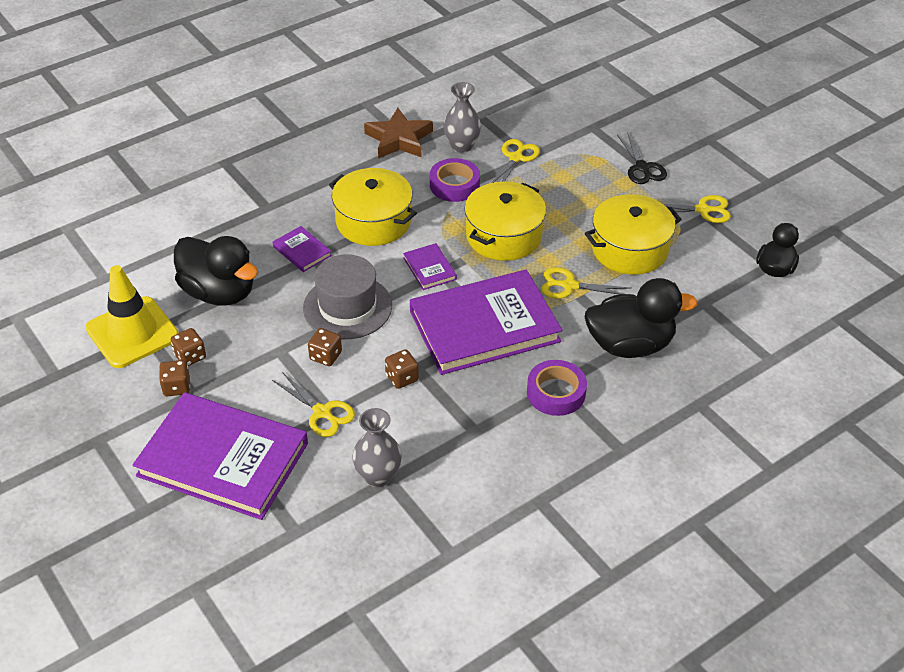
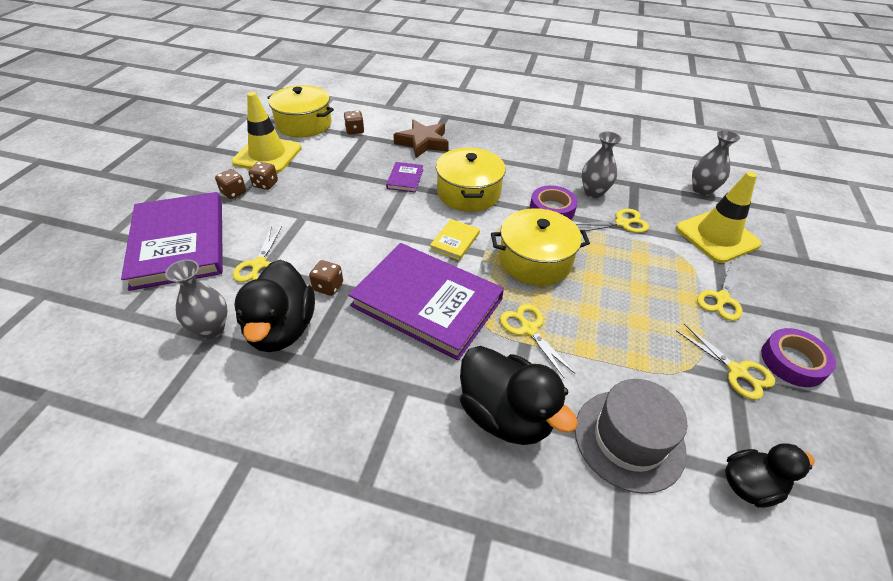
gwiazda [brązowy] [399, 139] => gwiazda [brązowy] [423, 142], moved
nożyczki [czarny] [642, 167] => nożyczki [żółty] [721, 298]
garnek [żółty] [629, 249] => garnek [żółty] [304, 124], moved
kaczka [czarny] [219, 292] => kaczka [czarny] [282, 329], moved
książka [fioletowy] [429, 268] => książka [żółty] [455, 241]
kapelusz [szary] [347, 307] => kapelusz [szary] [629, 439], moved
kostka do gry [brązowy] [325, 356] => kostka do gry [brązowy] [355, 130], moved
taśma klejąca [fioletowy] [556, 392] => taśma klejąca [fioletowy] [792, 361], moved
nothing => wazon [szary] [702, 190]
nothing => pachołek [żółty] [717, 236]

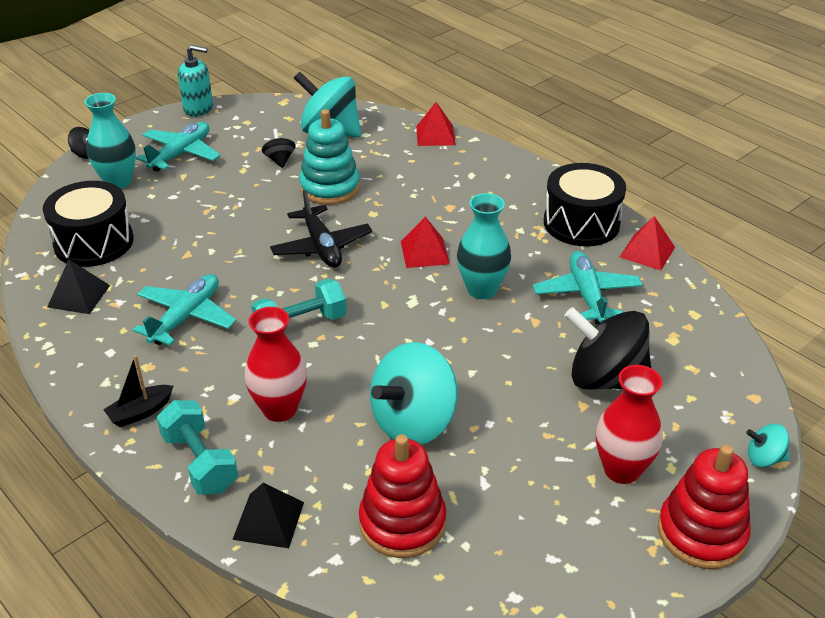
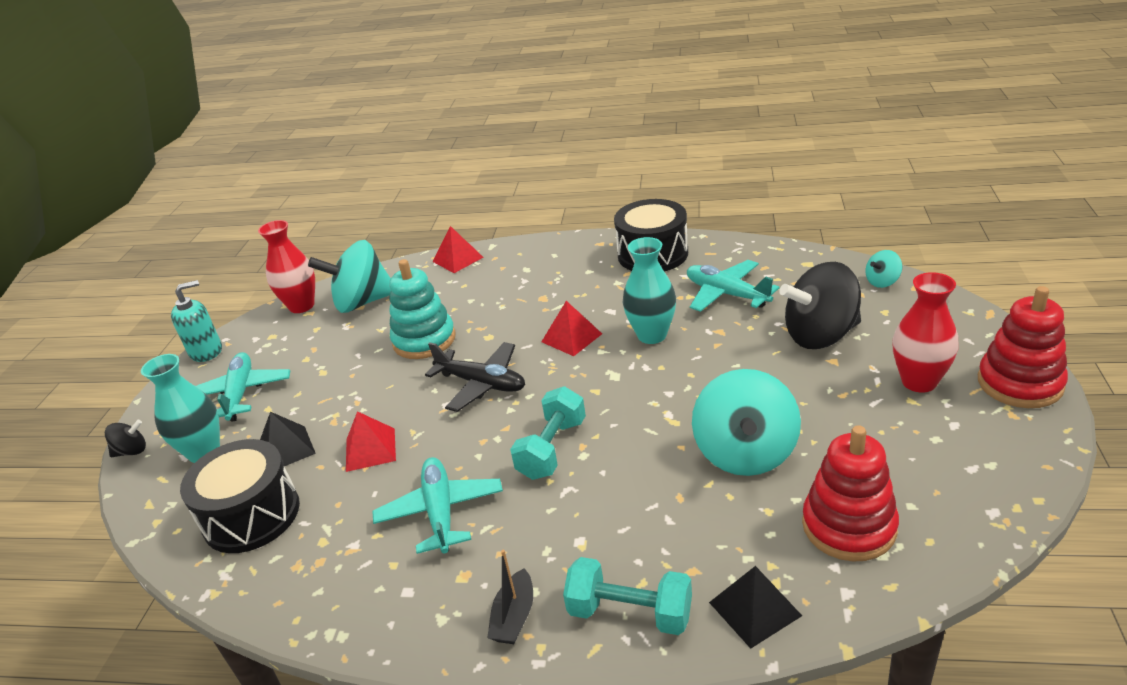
bączek [czarny] [280, 160] => nothing
piramida [czerwony] [647, 252] => piramida [czerwony] [370, 449], moved
piramida [czarny] [78, 296] => piramida [czarny] [286, 449], moved
wazon [czerwony] [279, 409] => wazon [czerwony] [301, 306], moved
bączek [turkusowy] [764, 458] => bączek [turkusowy] [882, 282], moved

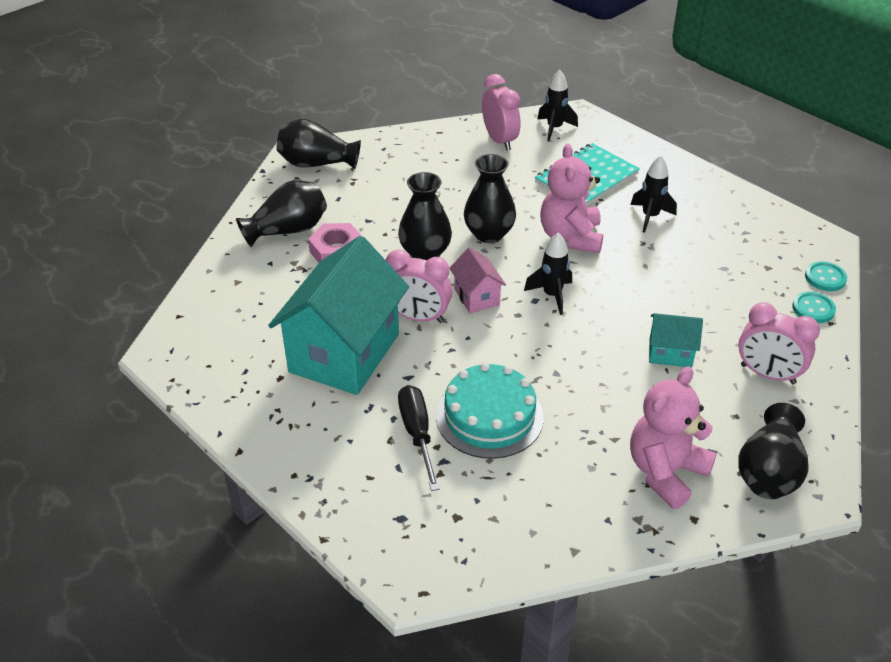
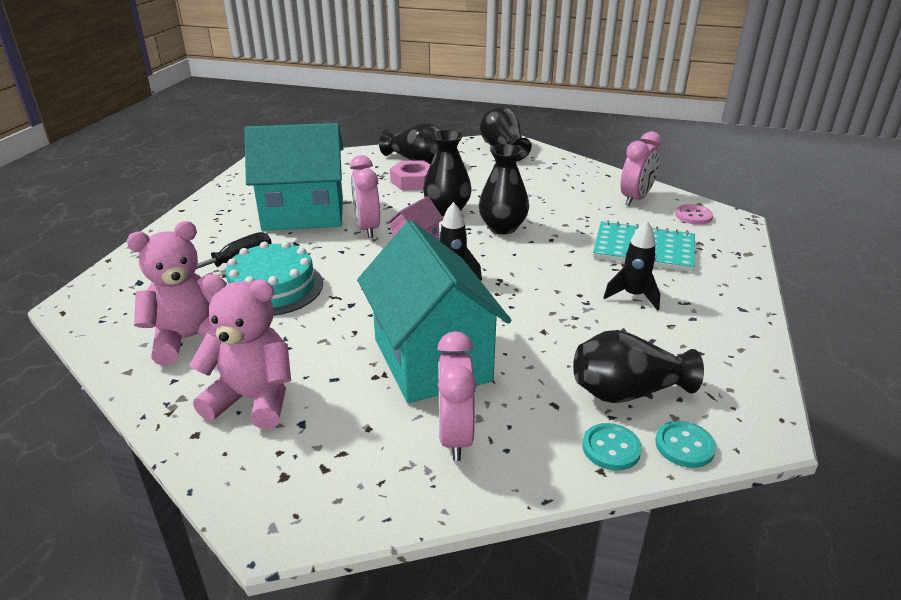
rakieta [czarny] [554, 128] => guzik [różowy] [693, 216]
miś [różowy] [571, 237] => miś [różowy] [190, 339], moved
domek [turkusowy] [670, 353] => domek [turkusowy] [432, 360], x2.21
wazon [czarny] [769, 472] => wazon [czarny] [627, 392], moved

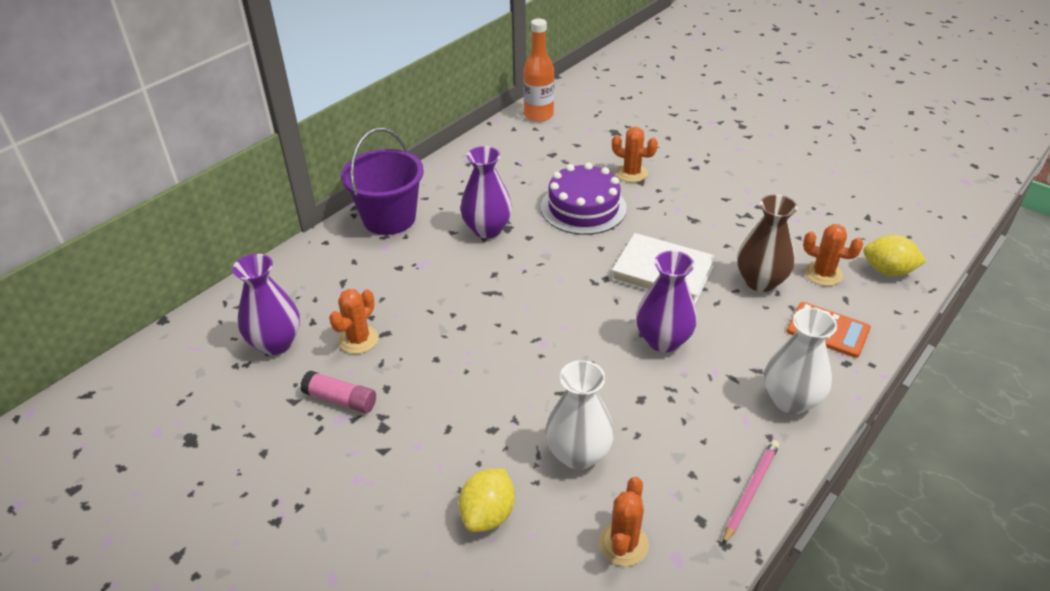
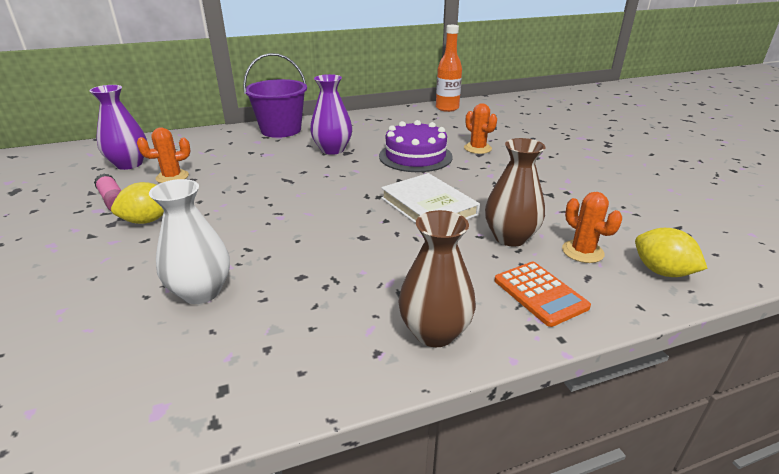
wazon [fioletowy] [663, 340] => nothing
wazon [biały] [790, 400] => wazon [brązowy] [434, 332]
ołówek [różowy] [750, 491] => nothing
cytryna [żółty] [488, 514] => cytryna [żółty] [148, 220], moved
kaktus [pomarańczowy] [623, 544] => nothing

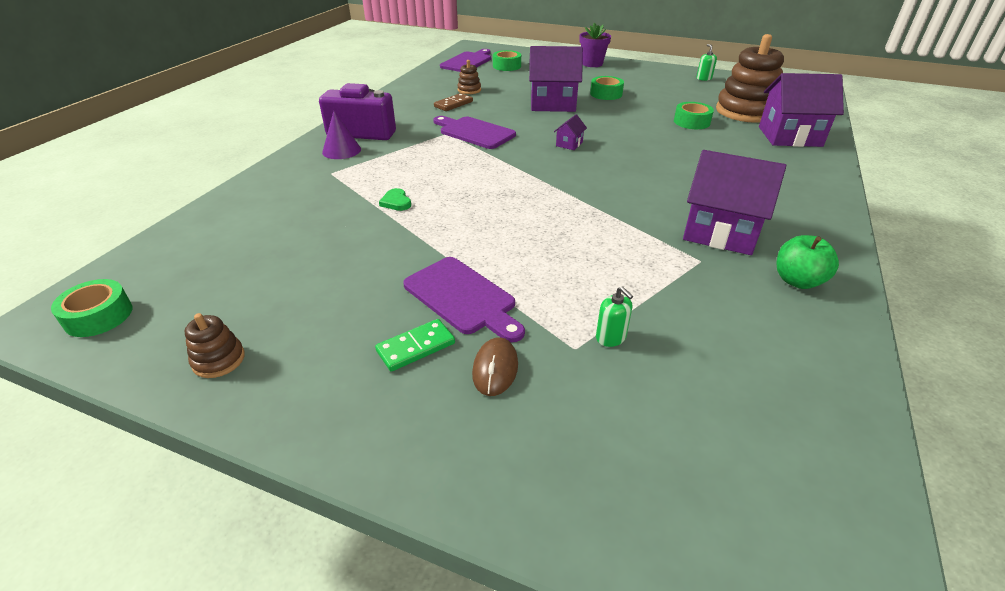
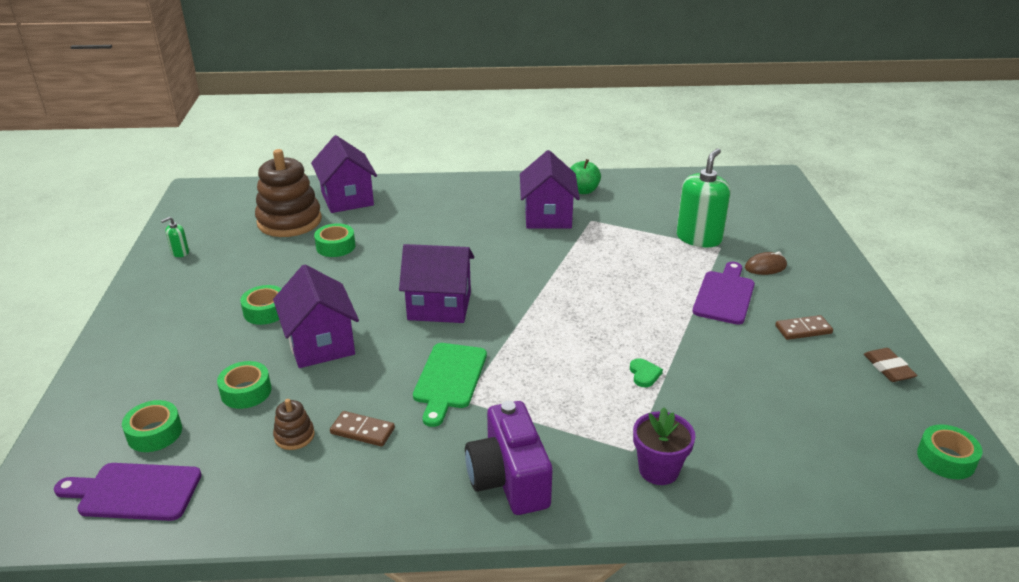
doniczka [fioletowy] [592, 64] => doniczka [fioletowy] [658, 470], moved
stożek [fioletowy] [341, 150] => nothing
domek [fioletowy] [569, 144] => domek [fioletowy] [439, 306], x2.34
deska do krojenia [fioletowy] [474, 132] => deska do krojenia [zielony] [449, 379]
serce [zielony] [396, 202] => serce [zielony] [644, 374], 45 degrees counterclockwise
dozownik mydła [zielony] [611, 337] => dozownik mydła [zielony] [699, 238], x2.27
zabawka nakładanka [brązowy] [219, 360] => gumka do mazania [brązowy] [888, 368]
kostka domina [zielony] [416, 347] => nothing
nothing => kostka domina [brązowy] [803, 330]
nothing => taśma klejąca [zielony] [246, 391]

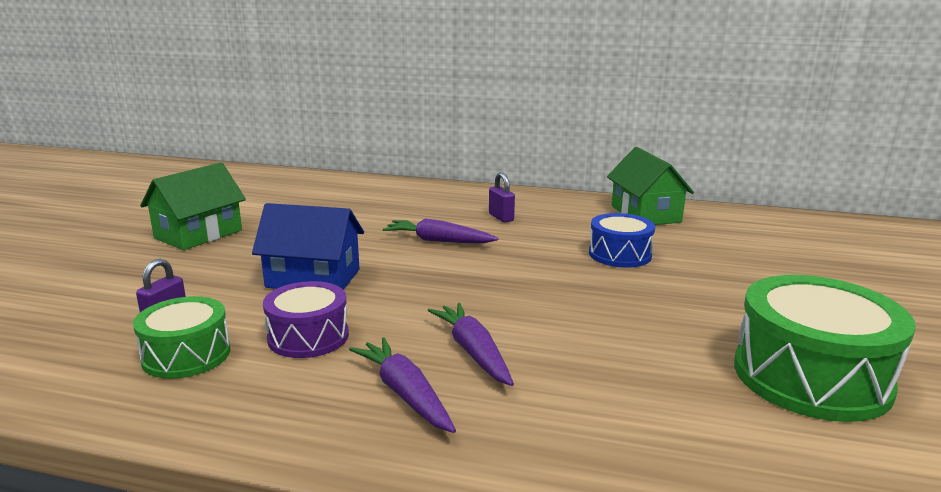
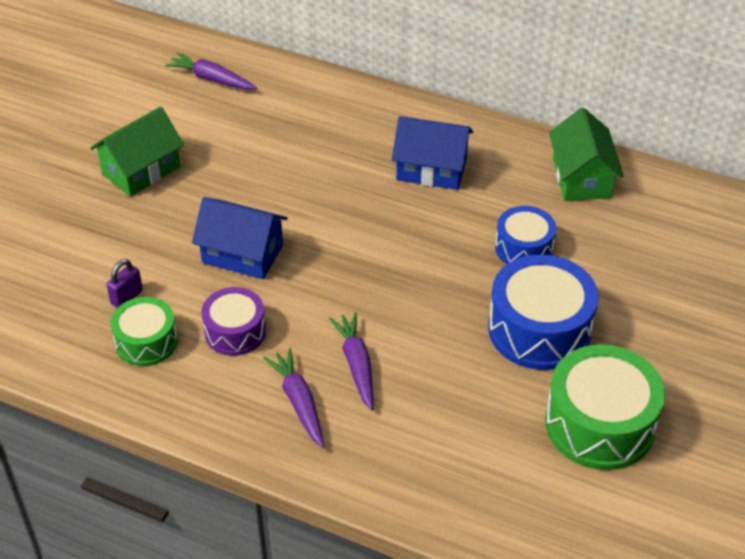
kłódka [fioletowy] [501, 217] => domek [niebieski] [431, 169]
marchewka [fioletowy] [438, 241] => marchewka [fioletowy] [212, 79], moved
nothing => bęben [niebieski] [539, 329]

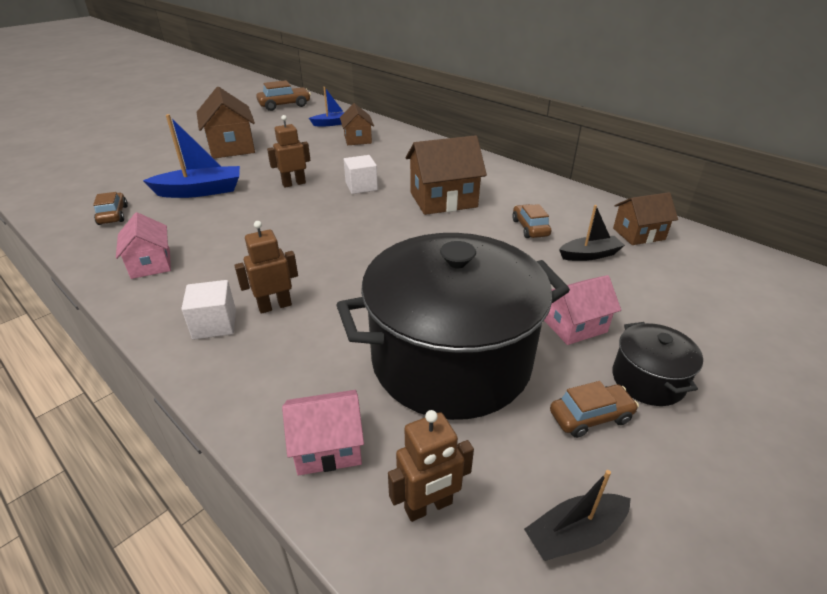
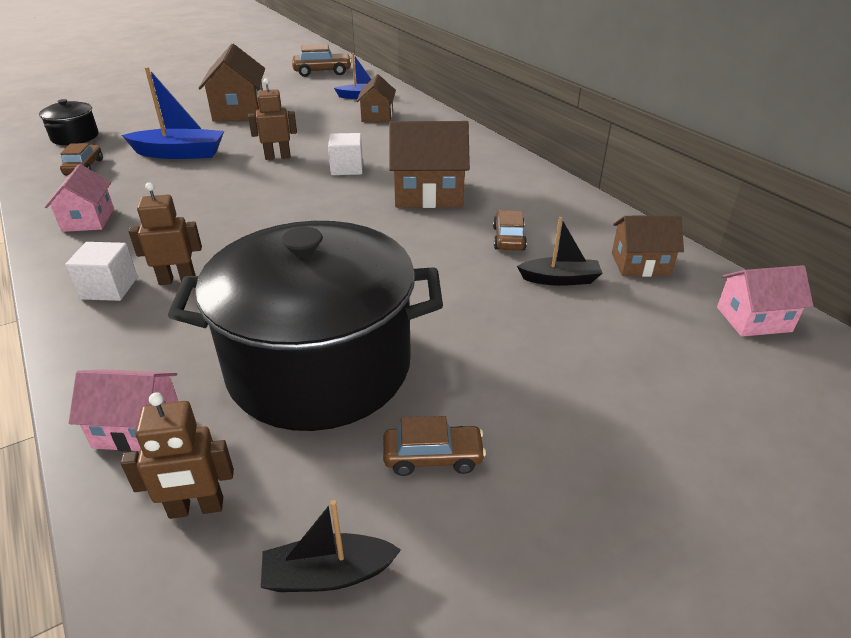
domek [różowy] [574, 325] => domek [różowy] [753, 319], moved
garnek [czarny] [648, 380] => garnek [czarny] [75, 137], moved

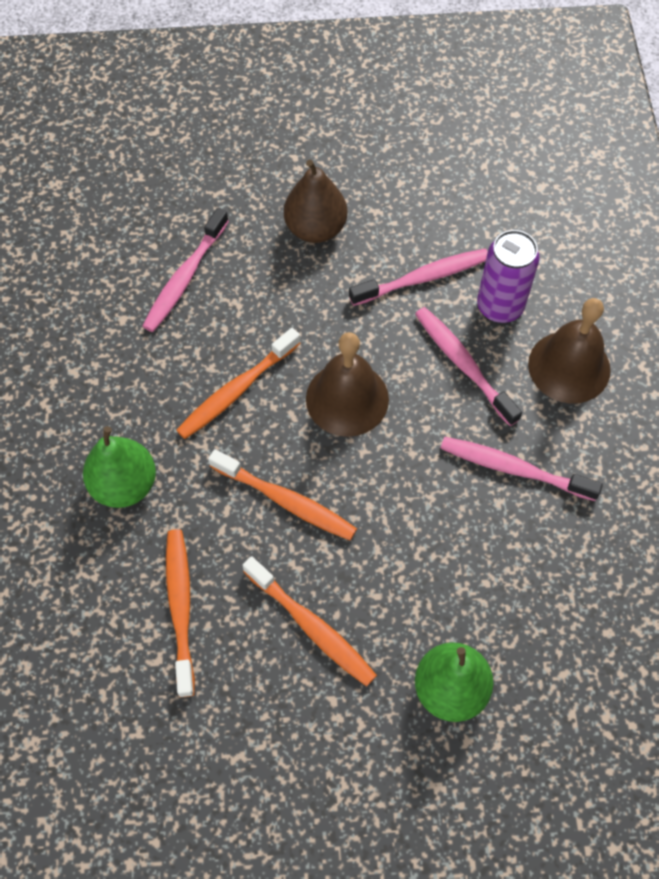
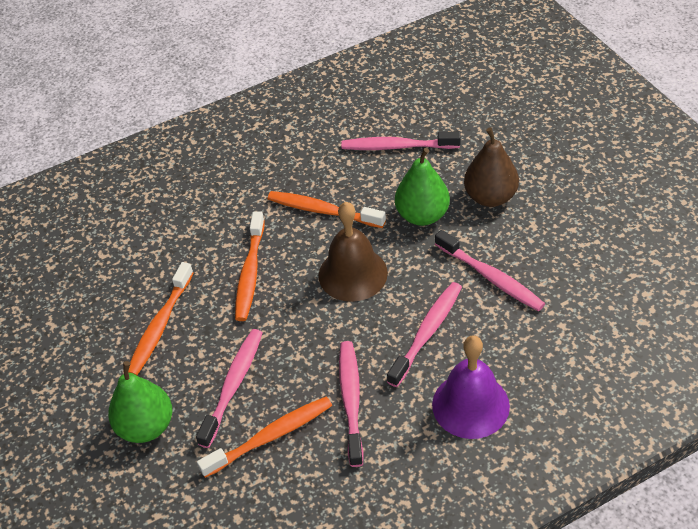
puszka [fioletowy] [500, 306] => nothing
dzwonek [brązowy] [569, 367] => dzwonek [fioletowy] [470, 405]
gruszka [zielony] [124, 484] => gruszka [zielony] [422, 215], moved
szczoteczka do zębów [pomarańczowy] [181, 608] => szczoteczka do zębów [pomarańczowy] [270, 437], moved
nothing => szczoteczka do zębów [różowy] [233, 386]

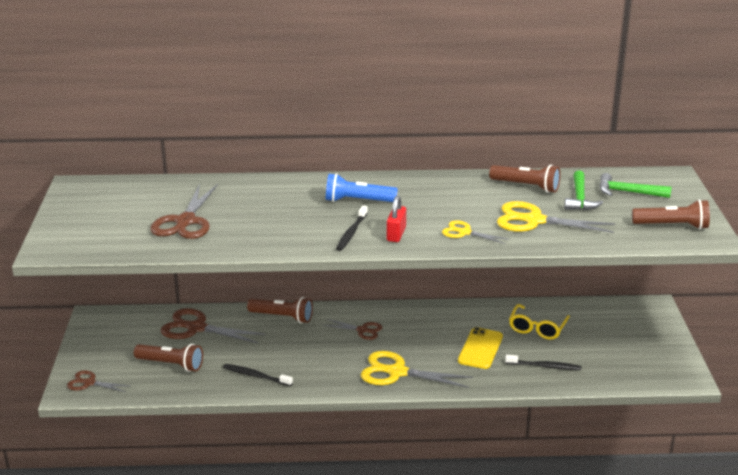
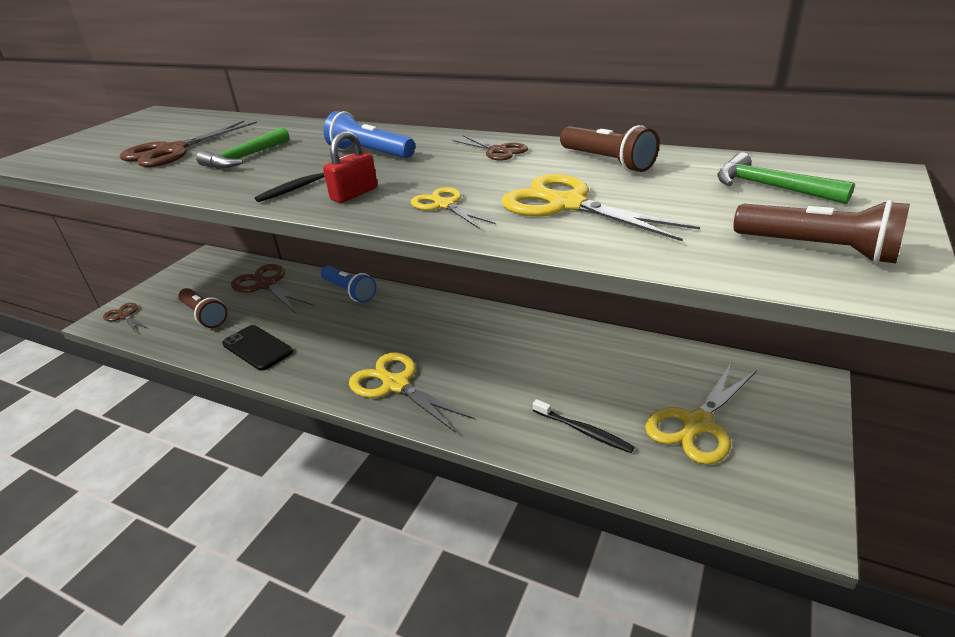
młotek [zielony] [579, 198] => młotek [zielony] [245, 157], moved
latarka [brązowy] [282, 317] => latarka [niebieski] [349, 291]
okulary [żółty] [537, 328] => nothing
nożyczki [brązowy] [362, 330] => nożyczki [brązowy] [498, 151], moved
telefon [żółty] [480, 349] => nothing
szczoteczka do zębów [czarny] [255, 376] => telefon [czarny] [257, 348]
nothing => nożyczki [żółty] [697, 424]

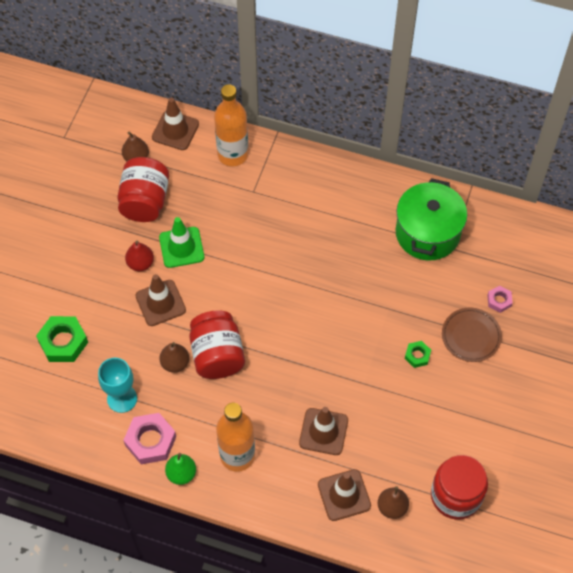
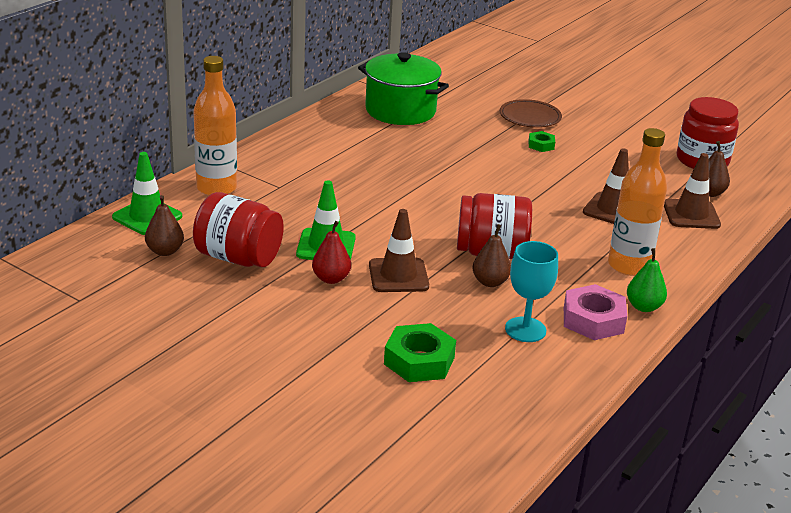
pachołek [brązowy] [175, 130] => pachołek [zielony] [147, 217]
nakrętka [różowy] [499, 300] => nothing

